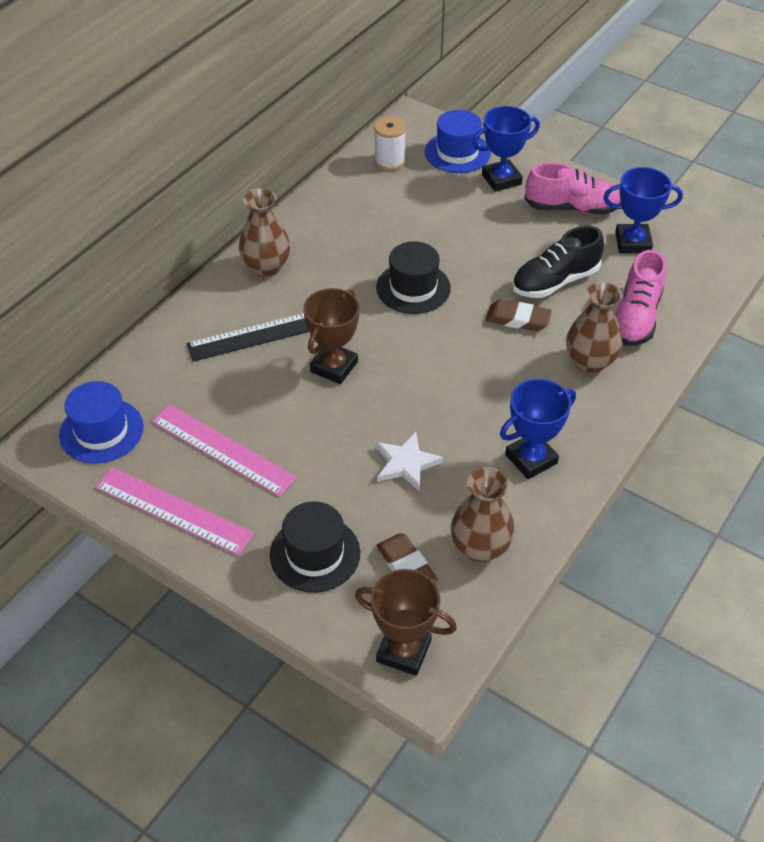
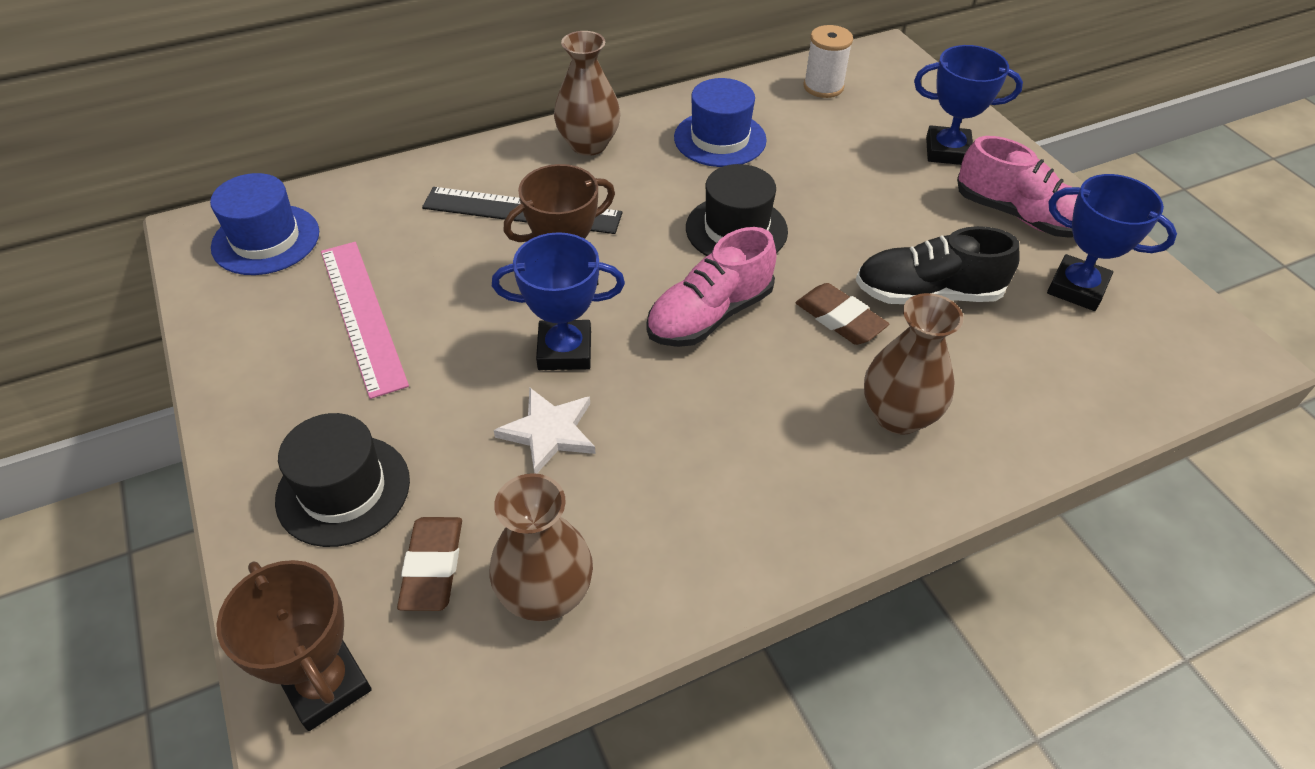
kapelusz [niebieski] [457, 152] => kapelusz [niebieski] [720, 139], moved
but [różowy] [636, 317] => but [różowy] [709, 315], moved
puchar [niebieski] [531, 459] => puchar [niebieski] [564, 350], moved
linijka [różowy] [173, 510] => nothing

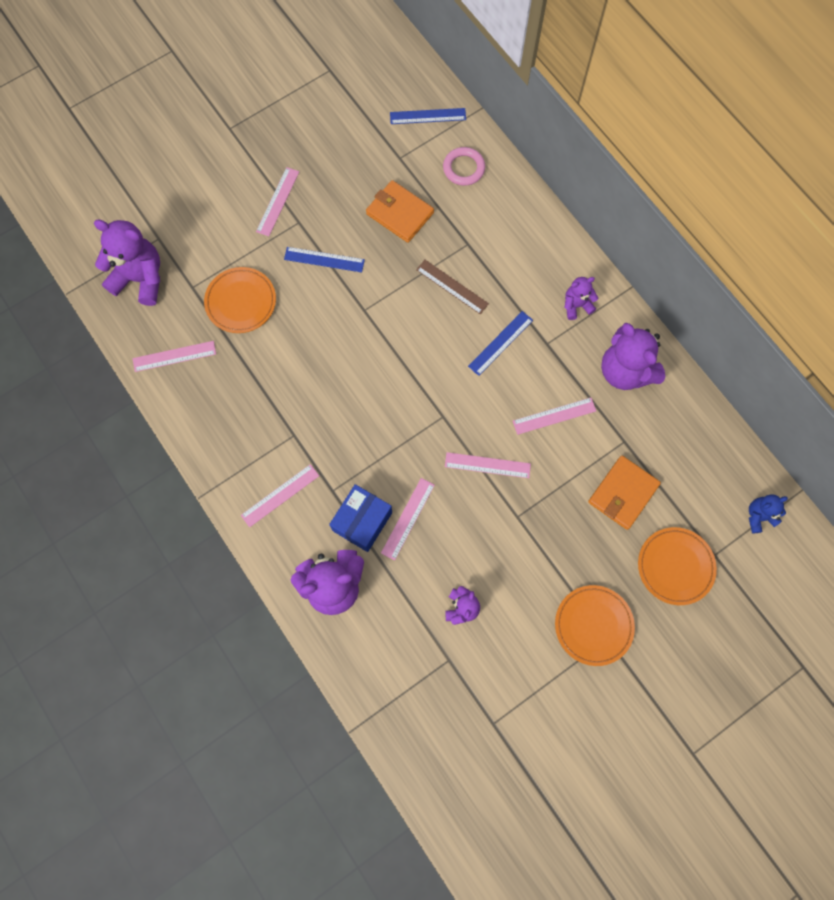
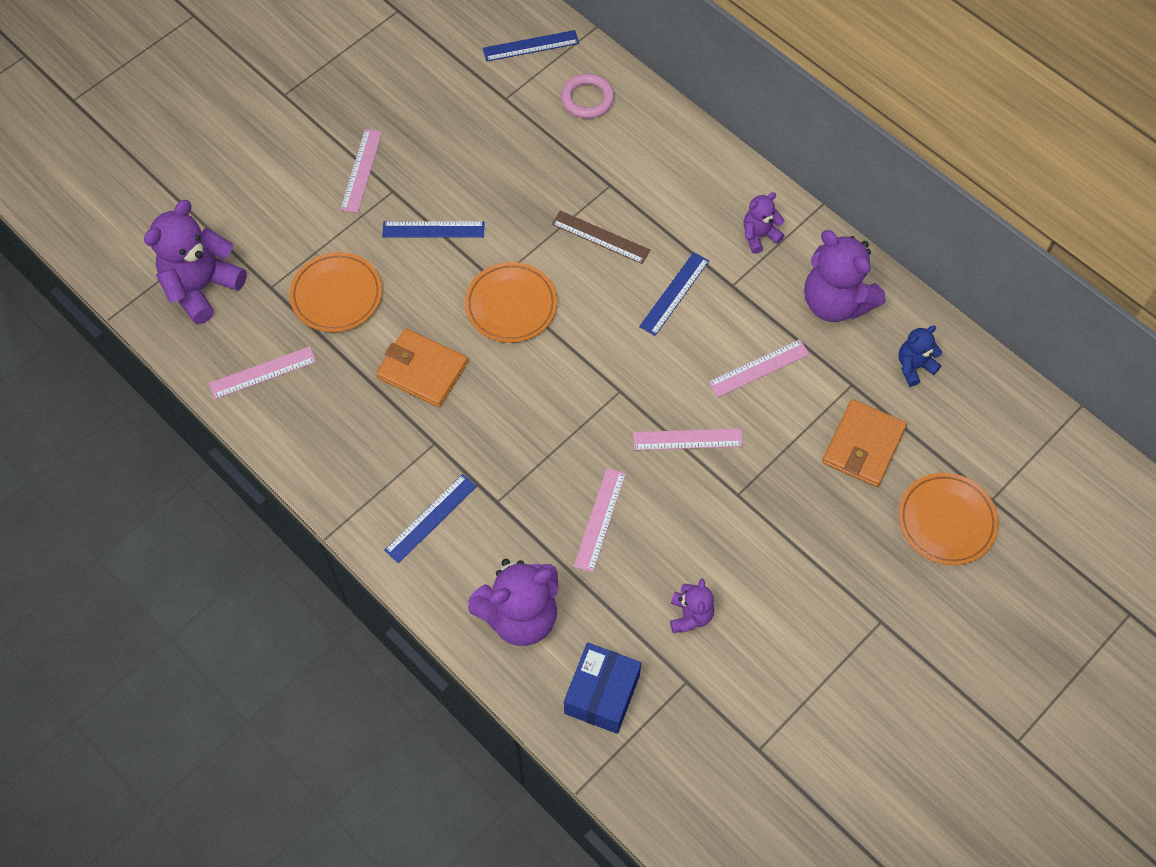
portfel [pomarańczowy] [400, 213] => portfel [pomarańczowy] [422, 370], moved
miś [fioletowy] [140, 278] => miś [fioletowy] [202, 287], 60 degrees counterclockwise
linijka [różowy] [280, 495] => linijka [niebieski] [431, 518]
pudełko [niebieski] [362, 521] => pudełko [niebieski] [602, 694], moved
miś [niebieski] [759, 516] => miś [niebieski] [914, 366], moved
talerz [pomarańczowy] [593, 625] => talerz [pomarańczowy] [511, 305], moved

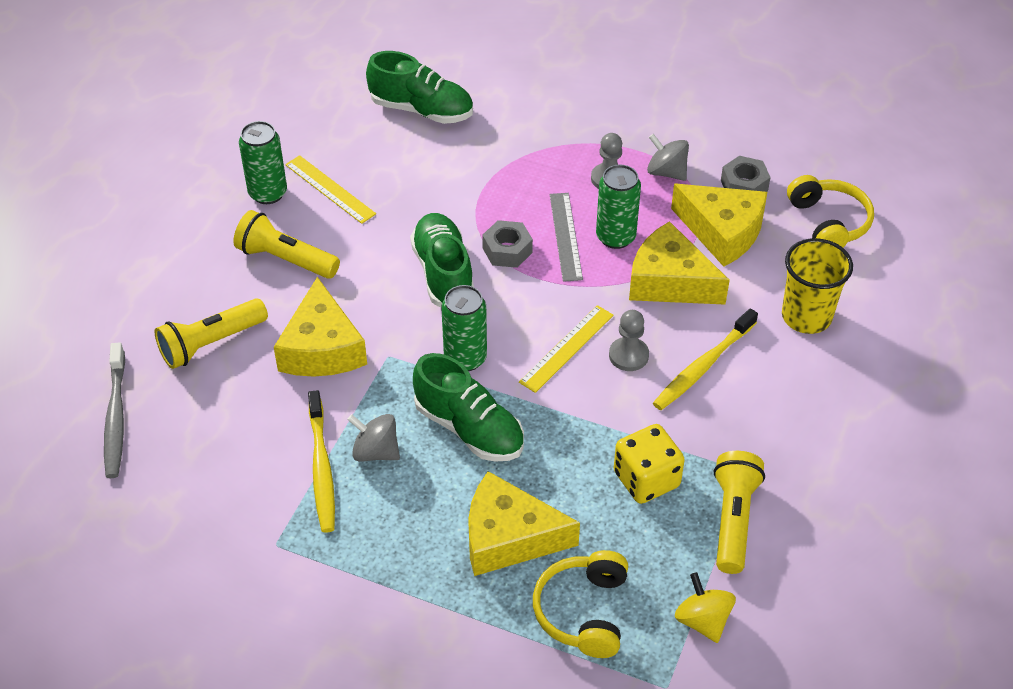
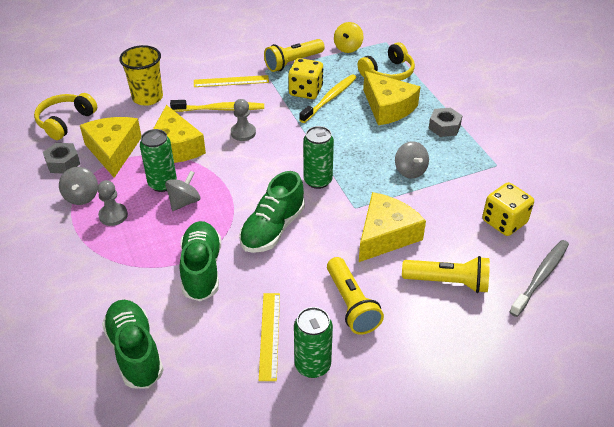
linijka [szary] [566, 236] => bączek [szary] [184, 202]
nakrętka [szary] [507, 250] => nakrętka [szary] [444, 127], moved
linijka [żółty] [566, 348] => linijka [żółty] [231, 81], moved
but [zielony] [469, 428] => but [zielony] [202, 269], moved
szczoteczka do zębów [żółty] [321, 469] => szczoteczka do zębów [żółty] [330, 98], moved
nothing => kostka do gry [żółty] [504, 222]

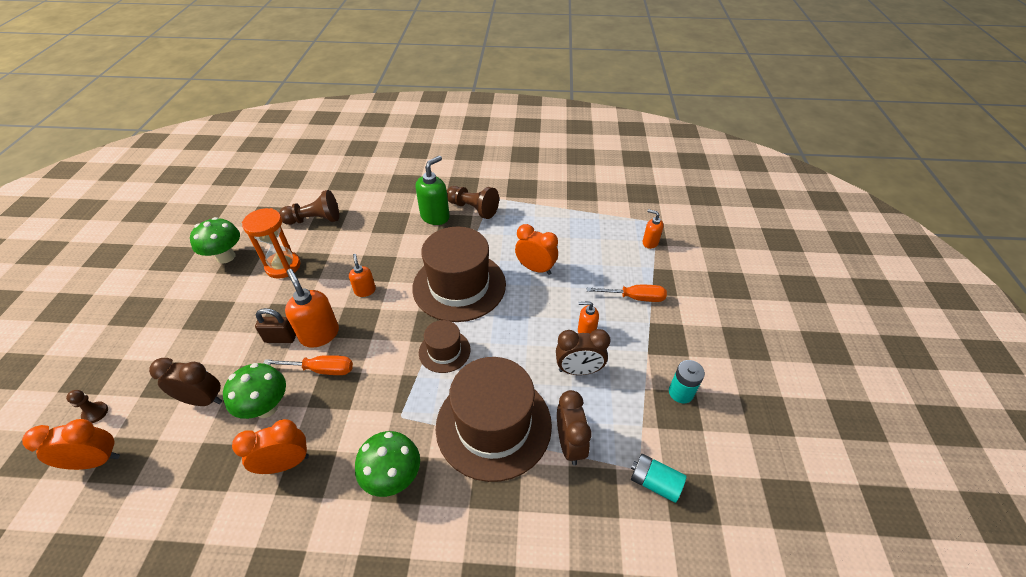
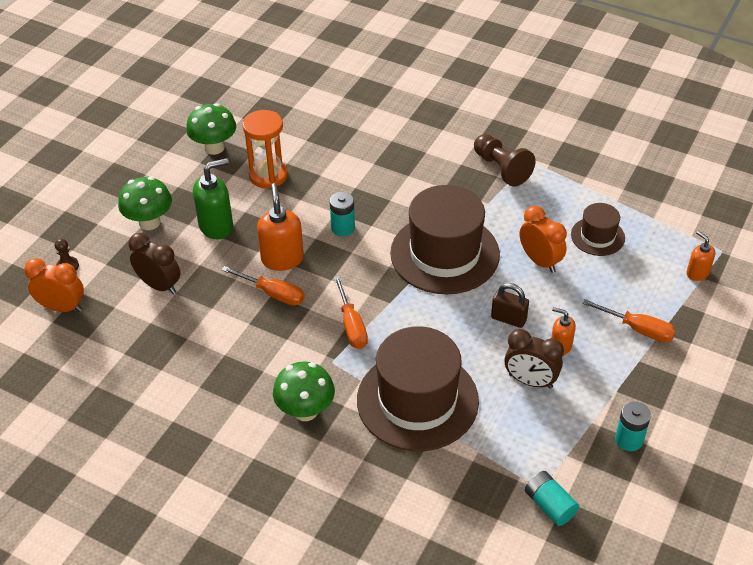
dozownik mydła [zielony] [435, 216] => dozownik mydła [zielony] [216, 226], moved
pionek [brązowy] [314, 220] => nothing
dozownik mydła [pomarańczowy] [365, 290] => bateria [turkusowy] [343, 228]
kłódka [brązowy] [280, 338] => kłódka [brązowy] [508, 319], moved
kapelusz [brązowy] [444, 351] => kapelusz [brązowy] [597, 236], moved
grzyb [zielony] [266, 407] => grzyb [zielony] [149, 222], moved
budzik [brązowy] [570, 444] => nothing
budzik [pomarańczowy] [285, 463] => nothing
nothing => śrubokręt [pomarańczowy] [351, 325]

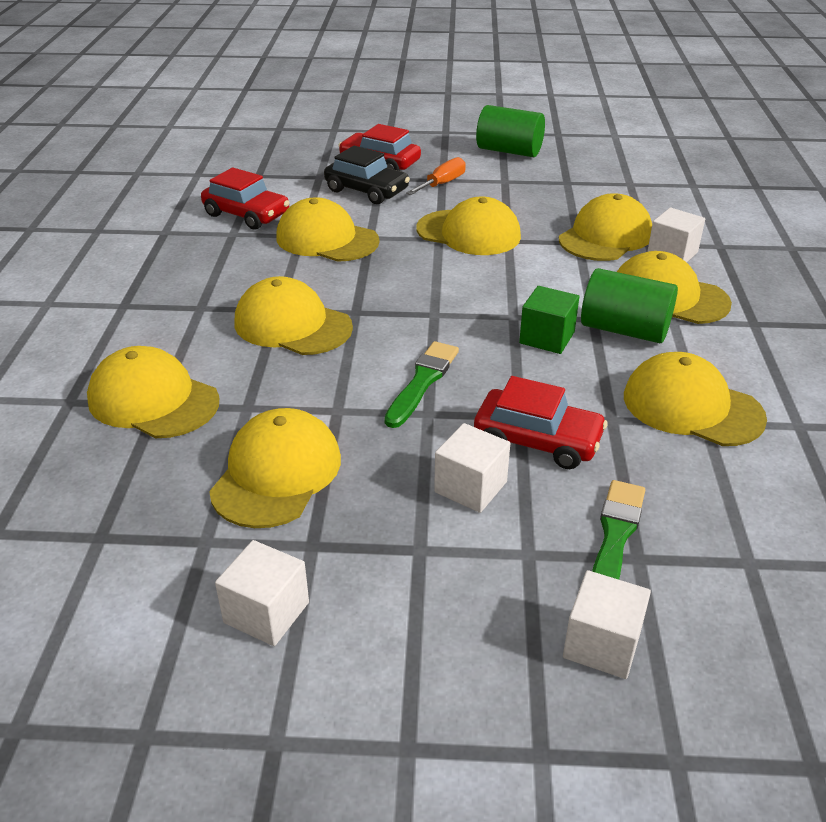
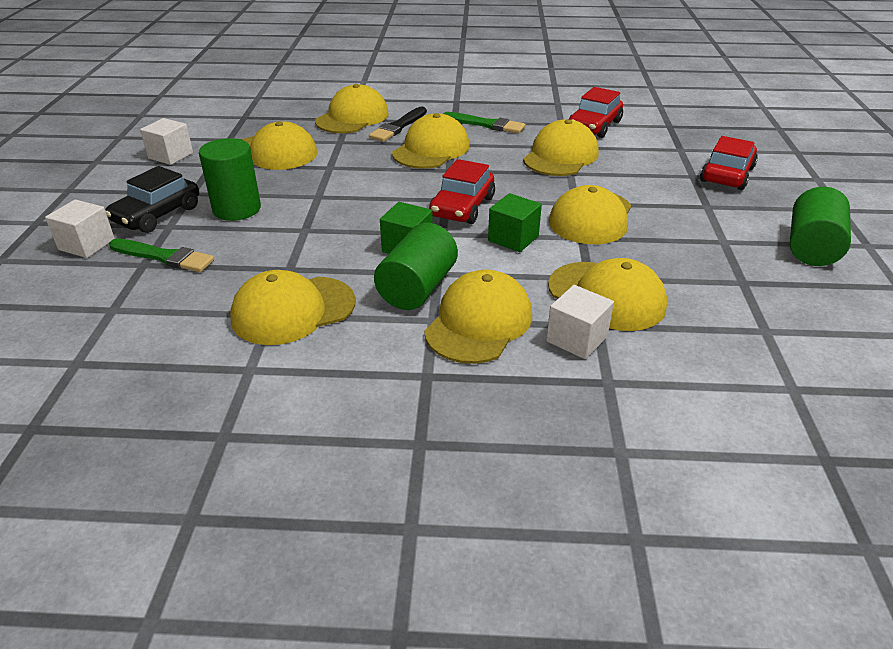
samochód [czarny] [366, 190] => samochód [czarny] [157, 214], moved
śrubokręt [pomarańczowy] [442, 184] => nothing
pędzel [zielony] [422, 382] => pędzel [zielony] [486, 124], moved
czapka [żółty] [692, 407] => czapka [żółty] [293, 310], 150 degrees counterclockwise
samochód [czerwony] [537, 440] => samochód [czerwony] [462, 207], moved
sześcian [biały] [470, 487] => walec [zielony] [237, 209]
nothing => pędzel [czarny] [398, 127]
nothing => sześcian [zielony] [513, 238]

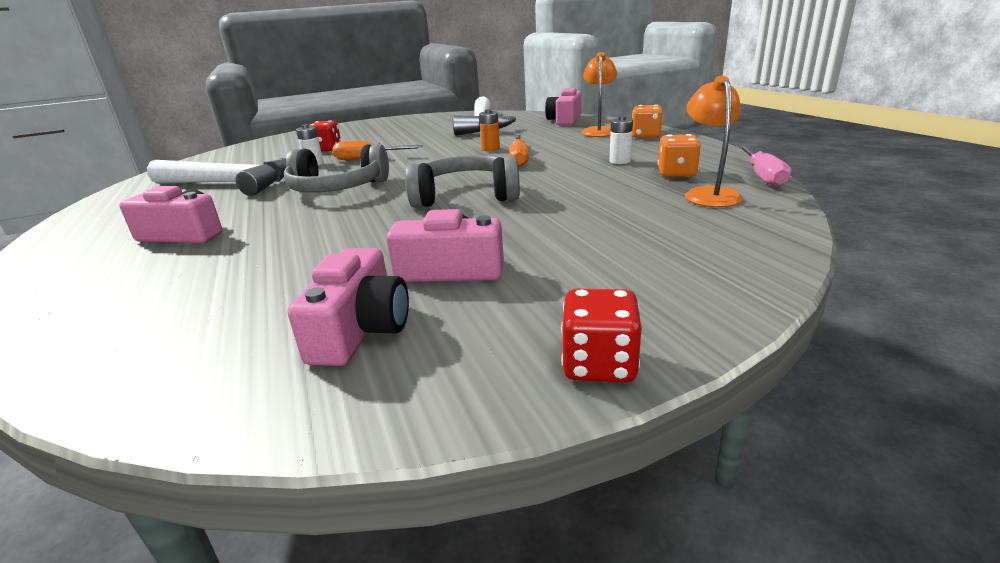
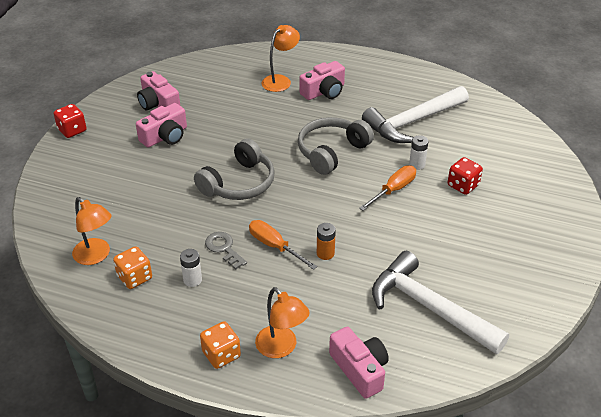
śrubokręt [różowy] [762, 176] => nothing
nothing => lampka [pomarańczowy] [280, 80]
nothing => klucz [szary] [224, 248]

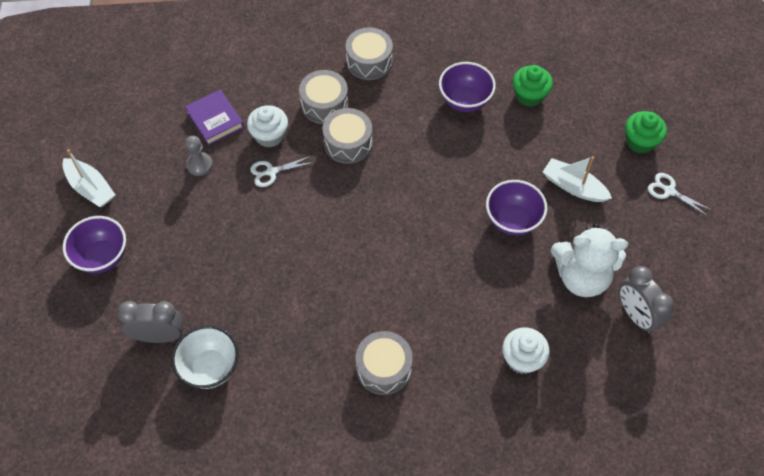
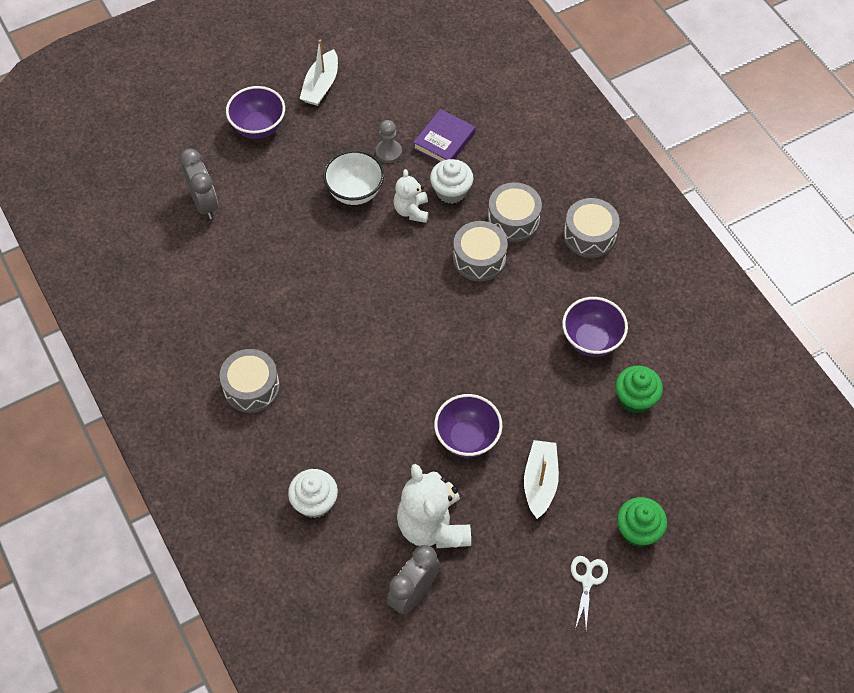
nożyczki [biały] [271, 172] => miś [biały] [411, 210]
miska [biały] [210, 368] => miska [biały] [355, 192], moved

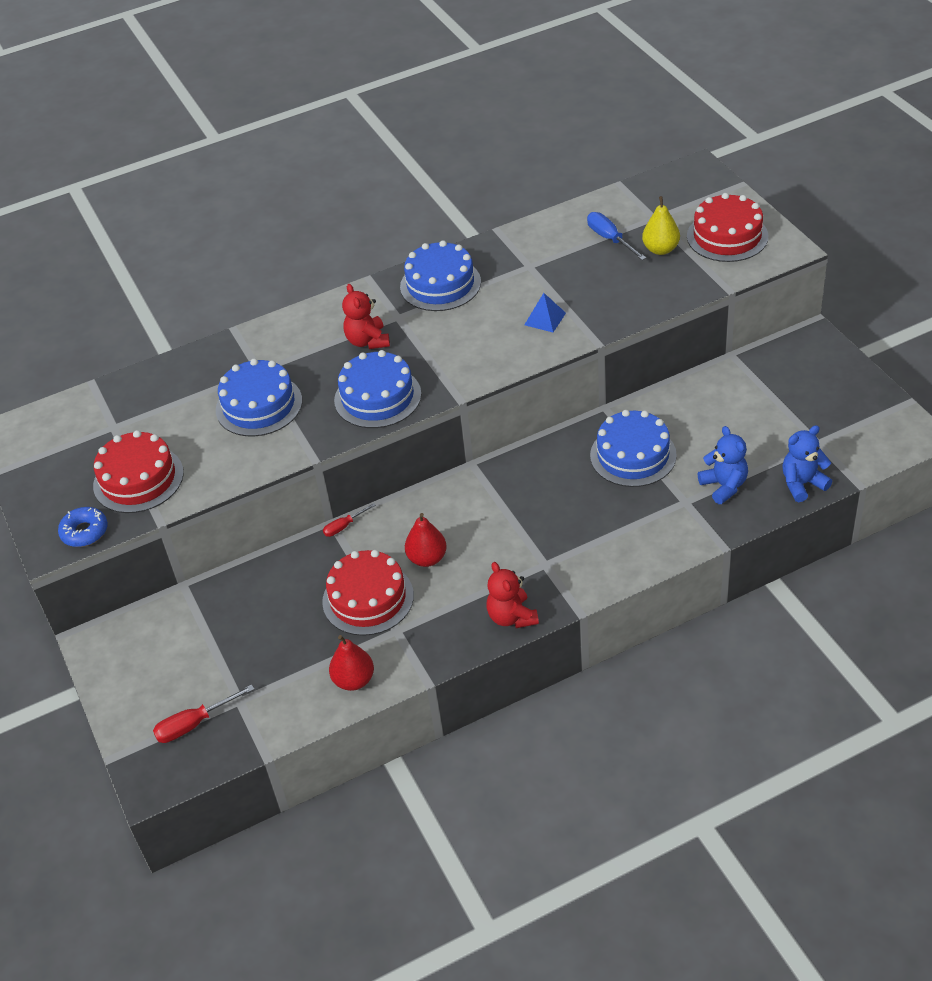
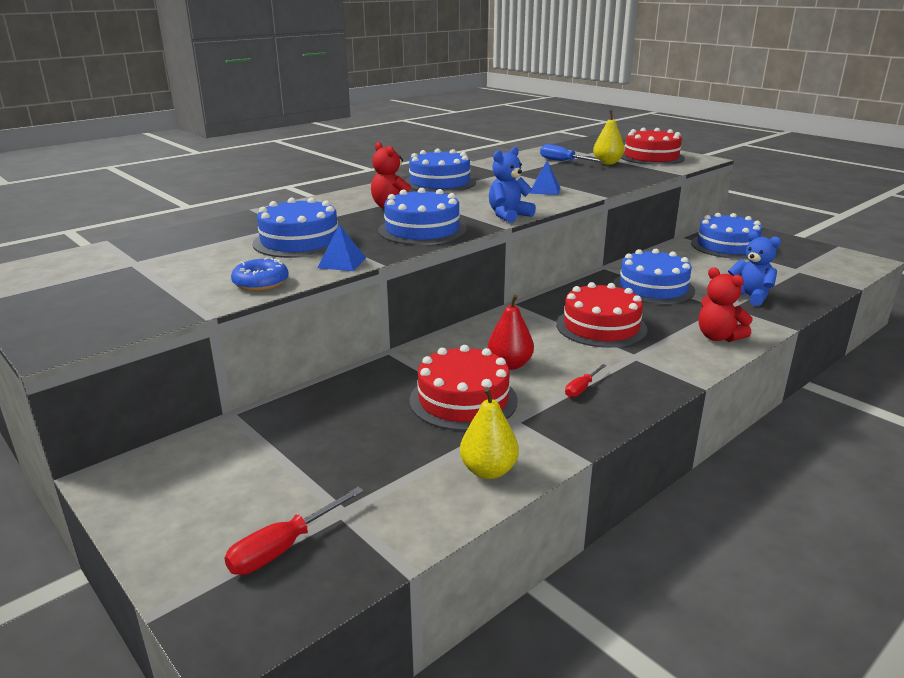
miś [niebieski] [802, 484] => miś [niebieski] [508, 216], moved
tort [czerwony] [138, 479] => tort [czerwony] [601, 326], moved
śrubokręt [czerwony] [344, 526] => śrubokręt [czerwony] [582, 388], moved
donut [niebieski] [84, 532] => donut [niebieski] [261, 283], moved
miś [czerwony] [512, 617] => miś [czerwony] [718, 337], moved
gruszka [czerwony] [354, 680] => gruszka [żółty] [488, 470]
nothing => tort [niebieski] [727, 246]
nothing => piramida [niebieski] [342, 263]

